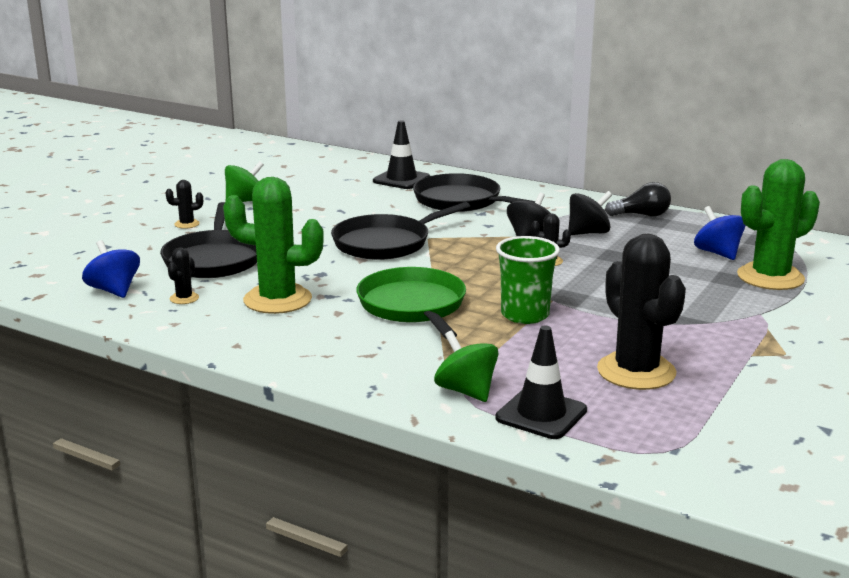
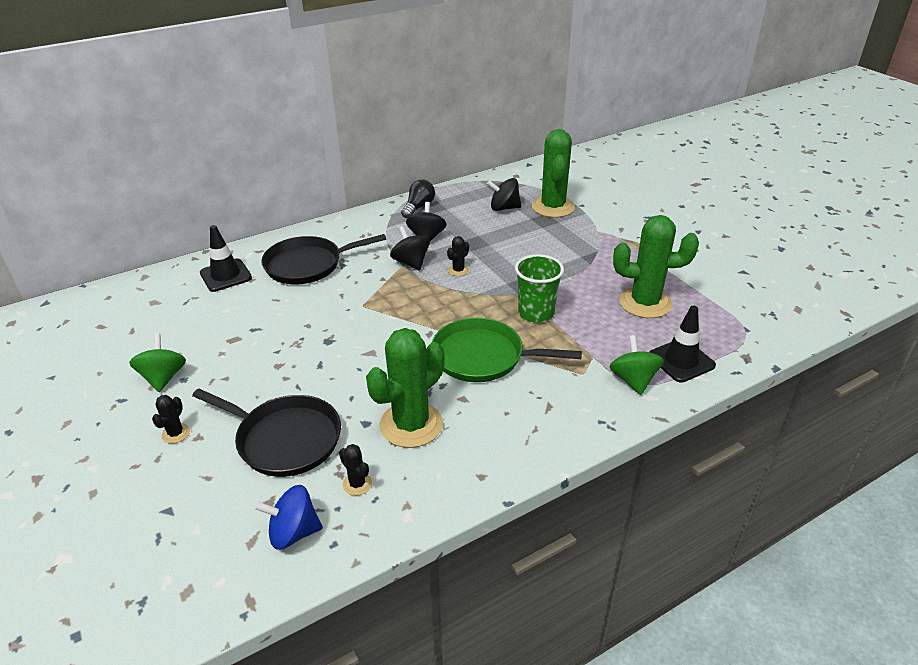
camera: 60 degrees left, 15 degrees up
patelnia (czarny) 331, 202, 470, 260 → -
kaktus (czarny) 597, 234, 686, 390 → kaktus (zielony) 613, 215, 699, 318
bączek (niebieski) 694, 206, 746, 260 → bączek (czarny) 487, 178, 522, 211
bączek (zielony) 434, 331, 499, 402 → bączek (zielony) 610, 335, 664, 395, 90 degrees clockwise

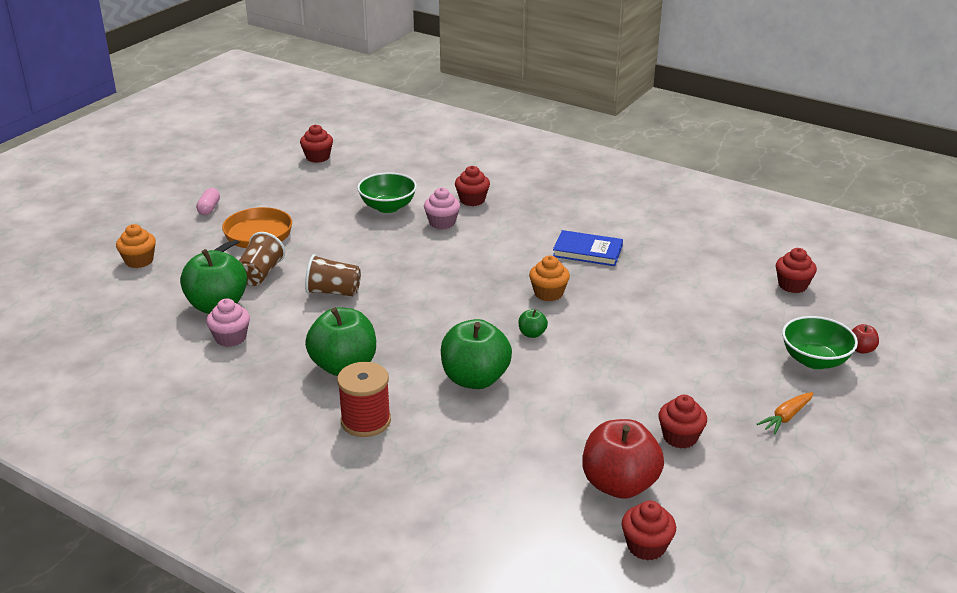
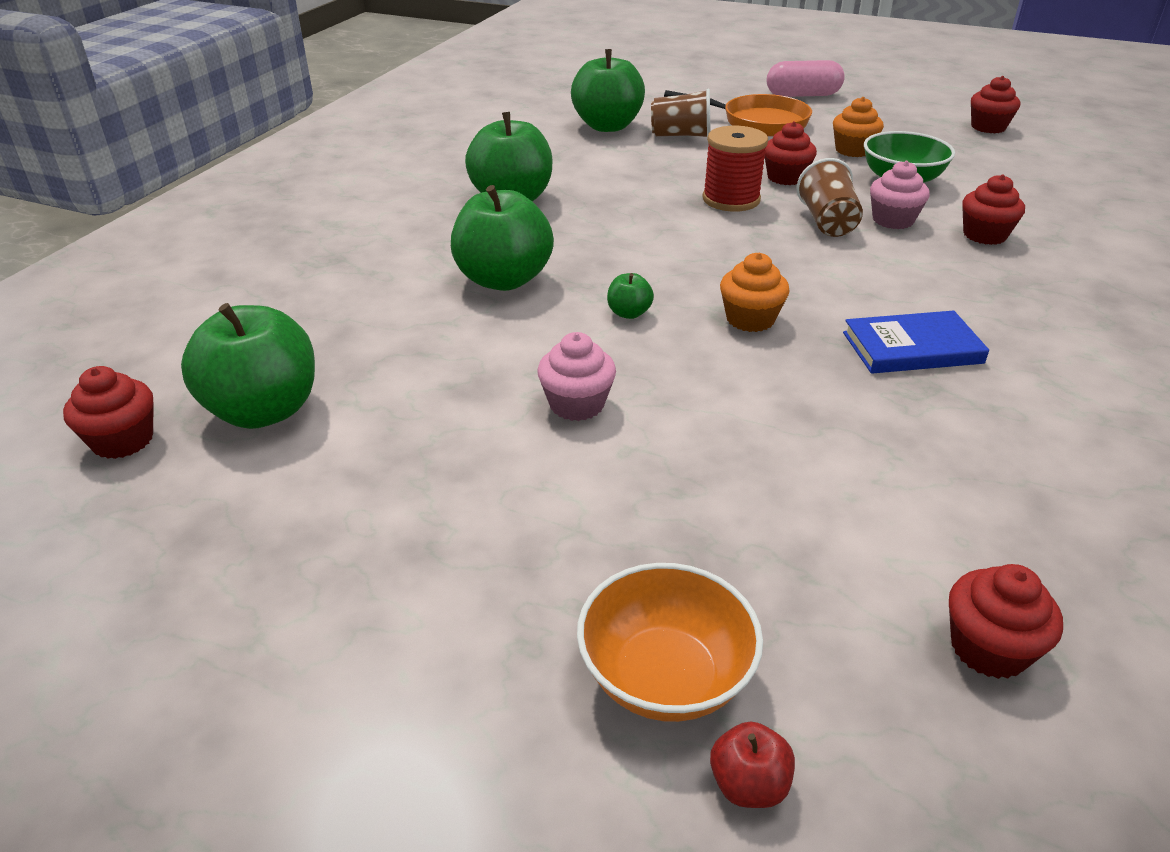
camera: 80 degrees right, 5 degrees up
marchewka (pomarańczowy) 757, 392, 813, 435 → -
muffinka (pomarańczowy) 116, 224, 156, 268 → muffinka (pomarańczowy) 833, 97, 884, 157, move
muffinka (różowy) 206, 299, 250, 347 → muffinka (różowy) 537, 332, 616, 421, move
szklanka (brązowy) 305, 254, 361, 296 → szklanka (brązowy) 797, 158, 863, 237, move
szpulka (czerwony) 337, 362, 391, 437 → szpulka (czerwony) 702, 126, 768, 212, move
muffinka (czerwony) 658, 395, 707, 448 → muffinka (czerwony) 764, 122, 817, 185, move
jabłko (czerwony) 582, 419, 664, 499 → jabłko (zielony) 181, 303, 315, 429
miska (zielony) 782, 316, 858, 369 → miska (pomarańczowy) 577, 563, 763, 722
książka (niebieski) 553, 230, 623, 266 → książka (niebieski) 843, 310, 989, 374, 75 degrees clockwise
kapsułka (różowy) 196, 188, 220, 215 → kapsułka (różowy) 767, 60, 845, 97, x1.67

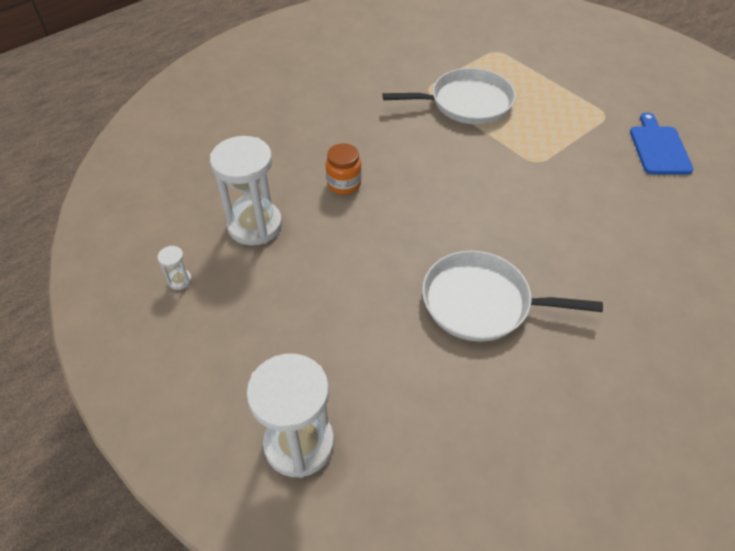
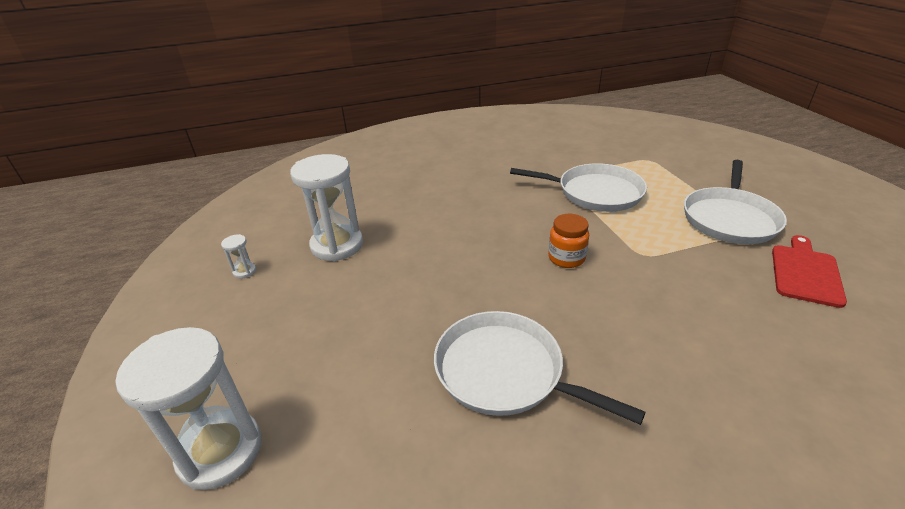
camera: 25 degrees right, 15 degrees down
- → patelnia (biały) 684, 160, 787, 244
słoik (pomarańczowy) 326, 143, 362, 195 → słoik (pomarańczowy) 548, 214, 589, 268, move
deska do krojenia (niebieski) 630, 113, 694, 175 → deska do krojenia (czerwony) 772, 235, 847, 308

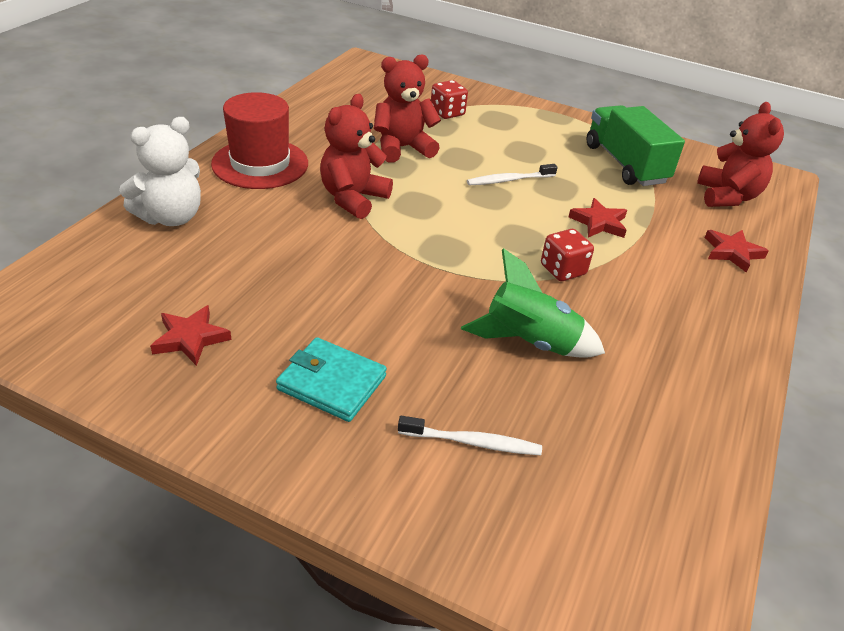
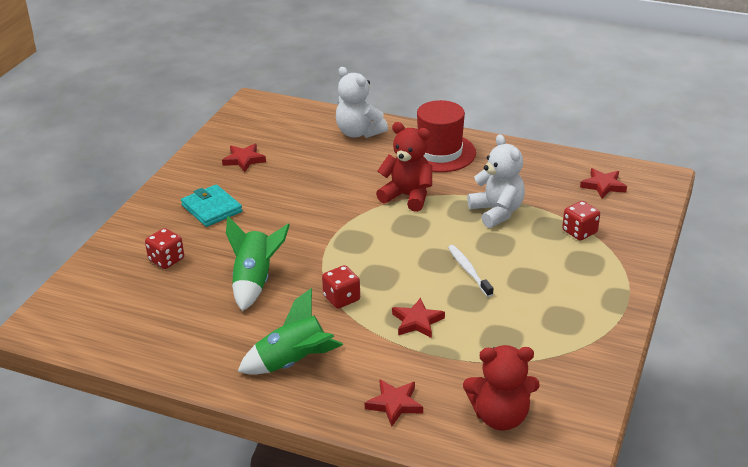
camera: 90 degrees right, 5 degrees down
ciężarówka (zielony) 586, 105, 685, 186 → -
- → rakieta (zielony) 238, 288, 343, 375
- → gwiazda (czerwony) 580, 168, 627, 199
szczoteczka do zębów (biały) 398, 416, 542, 455 → kostka do gry (czerwony) 145, 228, 184, 269
miś (czerwony) 374, 54, 441, 163 → miś (biały) 467, 134, 525, 228
portfel (turkusowy) 276, 337, 387, 422 → portfel (turkusowy) 181, 184, 242, 227, 60 degrees counterclockwise

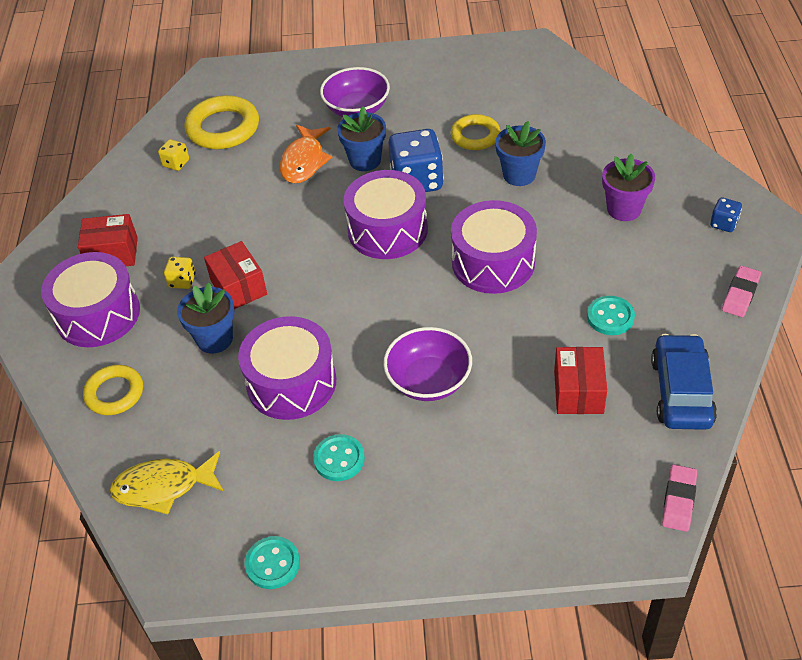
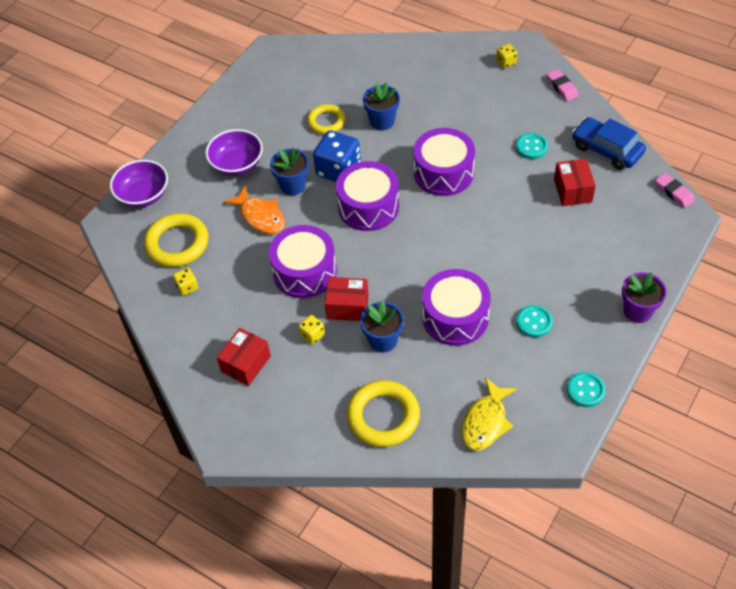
camera: 55 degrees left, 5 degrees up
bęben (fioletowy) 41, 252, 140, 347 → bęben (fioletowy) 269, 225, 337, 298, move
miska (fioletowy) 383, 327, 472, 401 → miska (fioletowy) 110, 160, 168, 208, move
doniczka (fioletowy) 602, 154, 655, 221 → doniczka (fioletowy) 622, 272, 667, 323, move
kostka do gry (niebieski) 710, 197, 742, 232 → kostka do gry (żółty) 496, 44, 518, 68
pudełko (czerwony) 554, 347, 607, 414 → pudełko (czerwony) 554, 159, 596, 206, 45 degrees clockwise
pierścień (żółty) 83, 365, 143, 415 → pierścień (żółty) 347, 380, 420, 447, x1.55

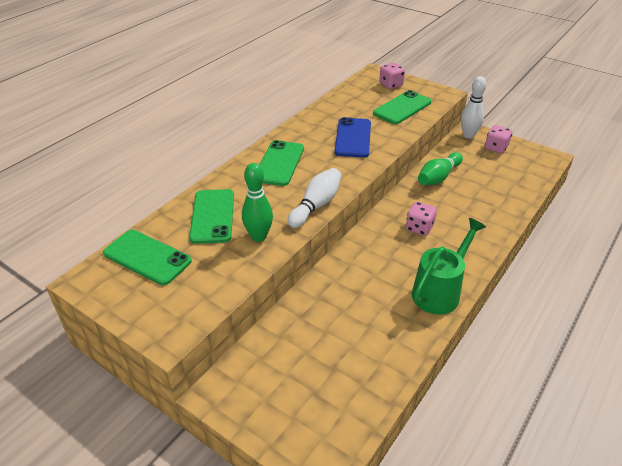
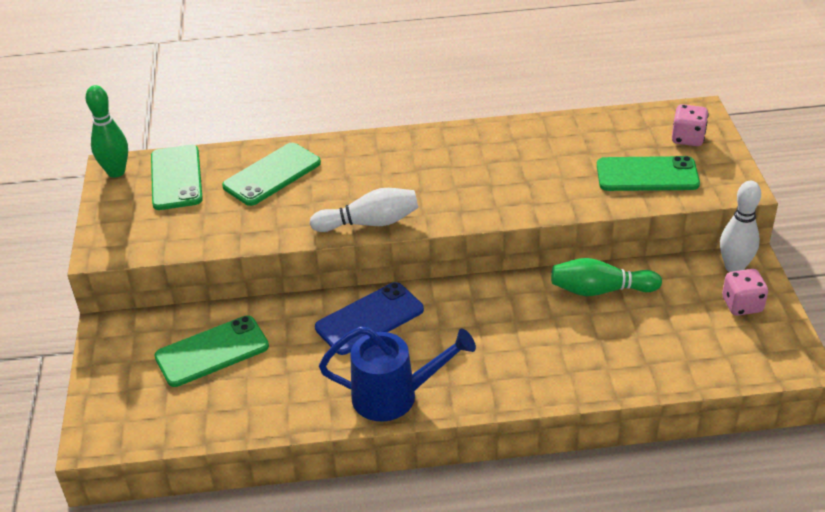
camera: 50 degrees right, 0 degrees up
kostka do gry (różowy) 406, 202, 437, 236 → -
kręgiel (zielony) 242, 163, 273, 242 → kręgiel (zielony) 86, 85, 128, 178, move
telefon (zielony) 259, 140, 304, 186 → telefon (zielony) 155, 316, 269, 387, move
telefon (niebieski) 334, 117, 371, 157 → telefon (niebieski) 315, 282, 424, 355, move
konewka (zielony) 412, 218, 486, 315 → konewka (niebieski) 319, 326, 476, 422

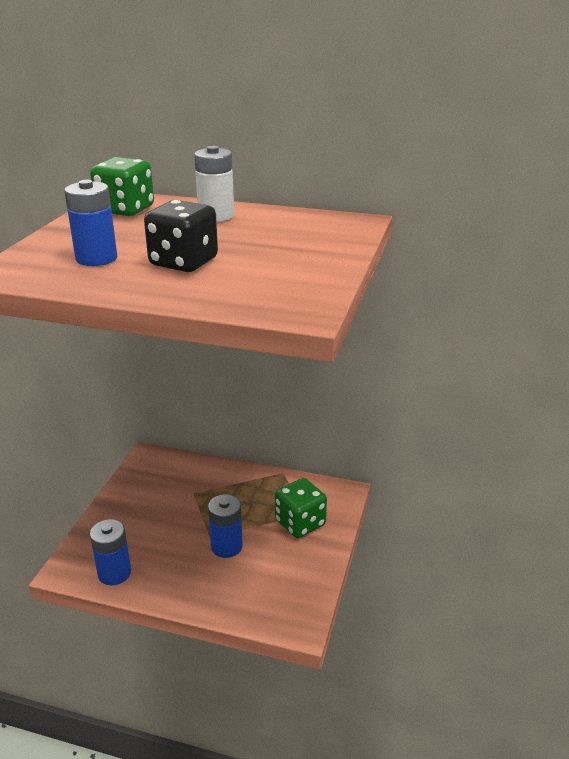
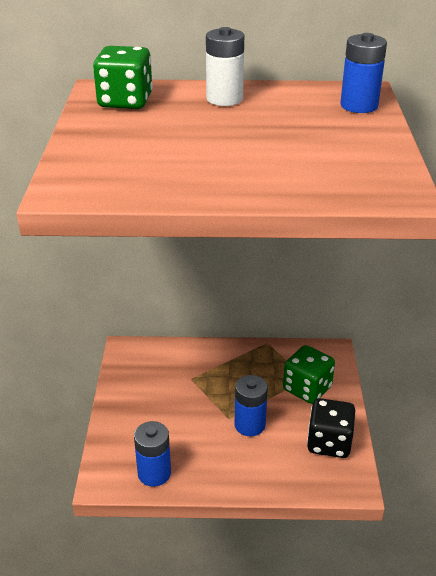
camera: 15 degrees left, 5 degrees up
bateria (niebieski) 64, 180, 117, 266 → bateria (niebieski) 340, 33, 387, 113, move
kostka do gry (czarny) 144, 200, 218, 272 → kostka do gry (czarny) 307, 398, 355, 458, move

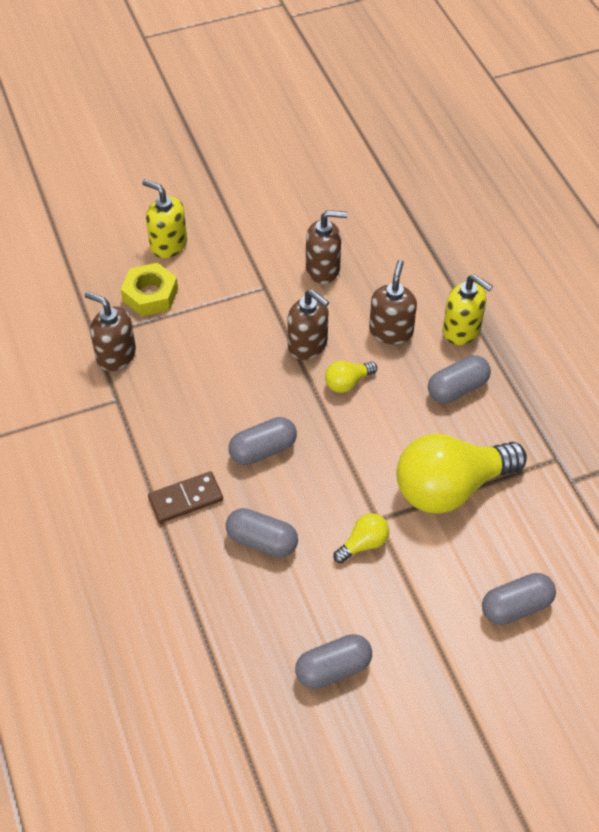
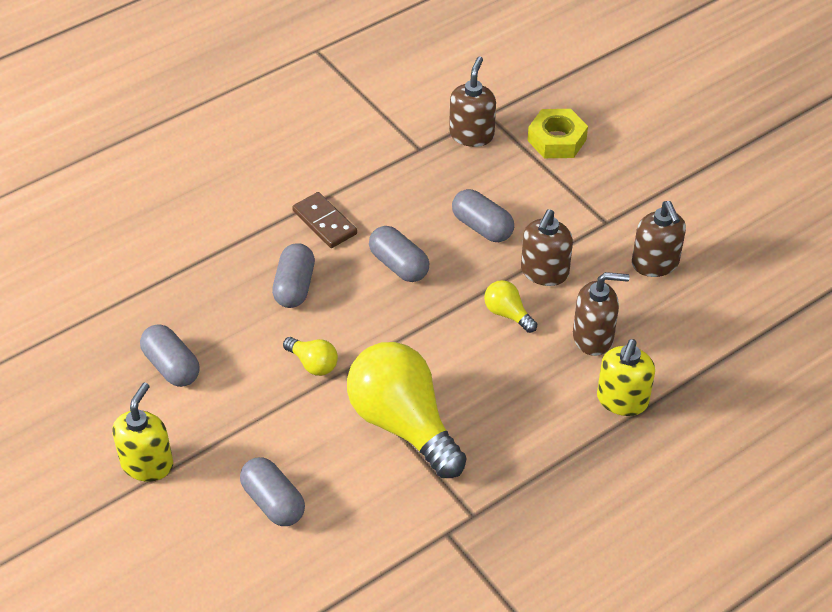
camera: 75 degrees right, 5 degrees down
dozownik mydła (żółty) 142, 179, 187, 258 → dozownik mydła (żółty) 112, 383, 173, 482, move
kapsułka (szary) 428, 355, 491, 403 → kapsułka (szary) 452, 189, 514, 242, move

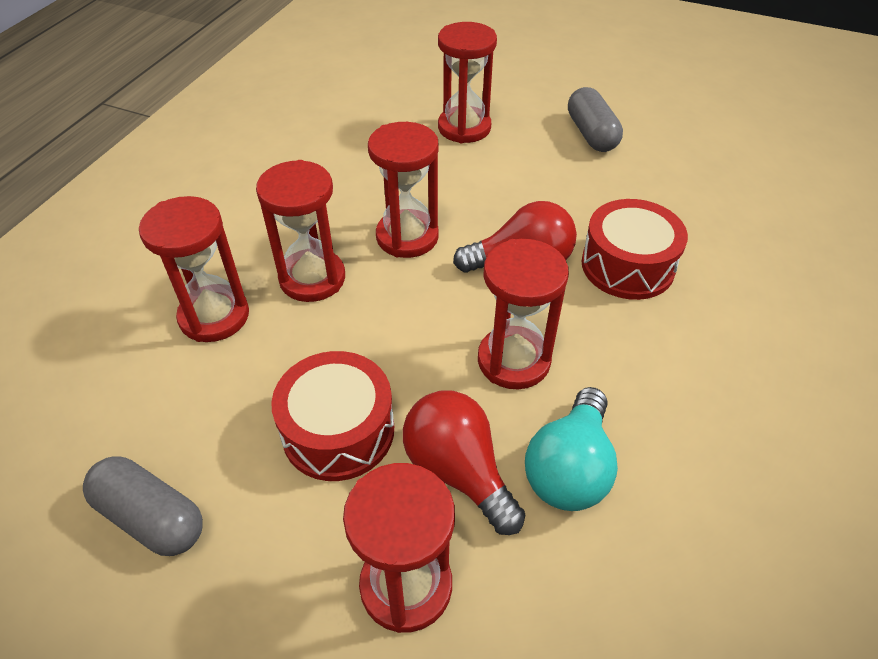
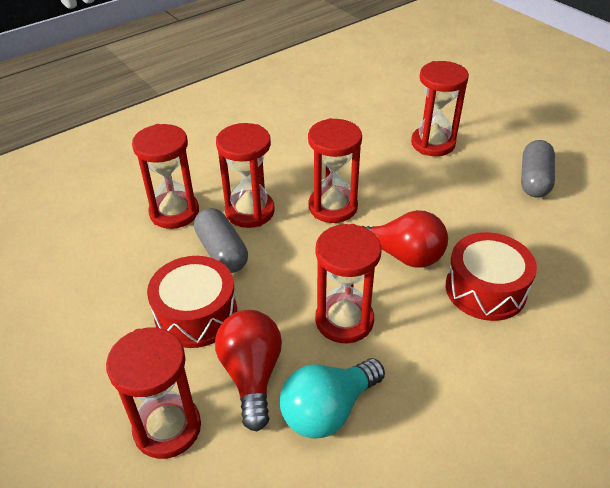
camera: 30 degrees right, 5 degrees down
kapsułka (szary) 83, 456, 203, 556 → kapsułka (szary) 194, 208, 248, 273, move

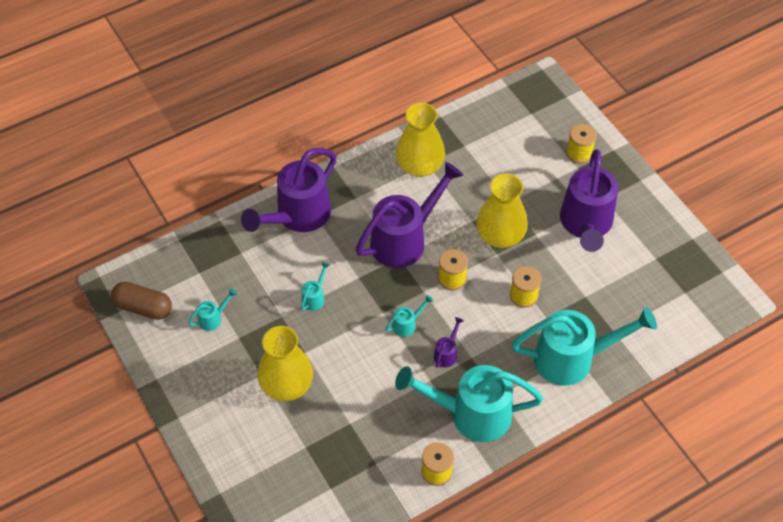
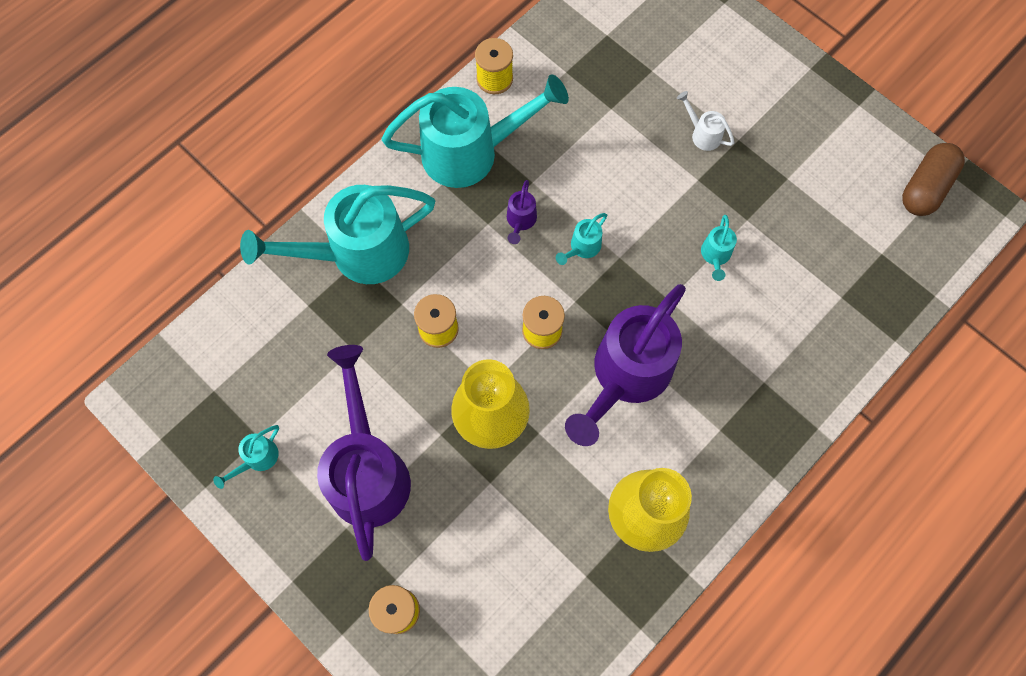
camera: 165 degrees right, 15 degrees up
konewka (fioletowy) 241, 148, 337, 232 → -
konewka (turkusowy) 188, 288, 237, 331 → konewka (turkusowy) 213, 425, 279, 489, move
wazon (żółty) 257, 326, 313, 401 → konewka (biały) 677, 91, 734, 151
kapsułka (brązowy) 111, 282, 172, 320 → kapsułka (brązowy) 902, 143, 965, 216, 60 degrees counterclockwise

